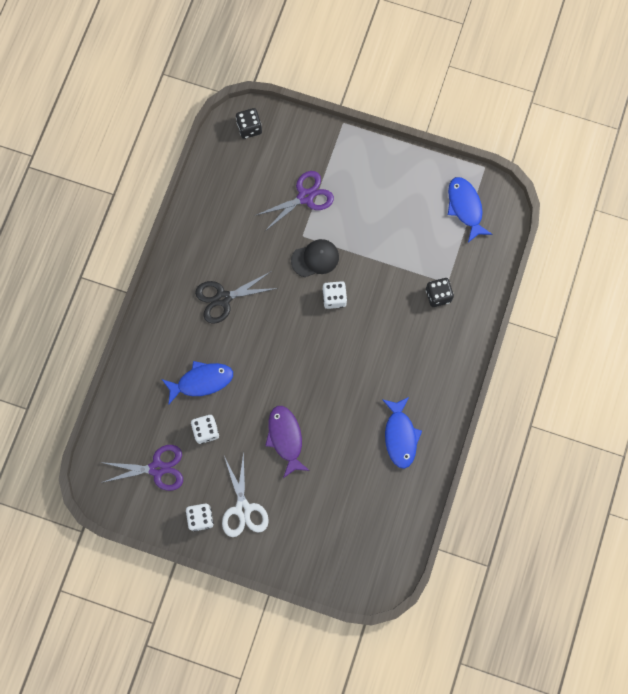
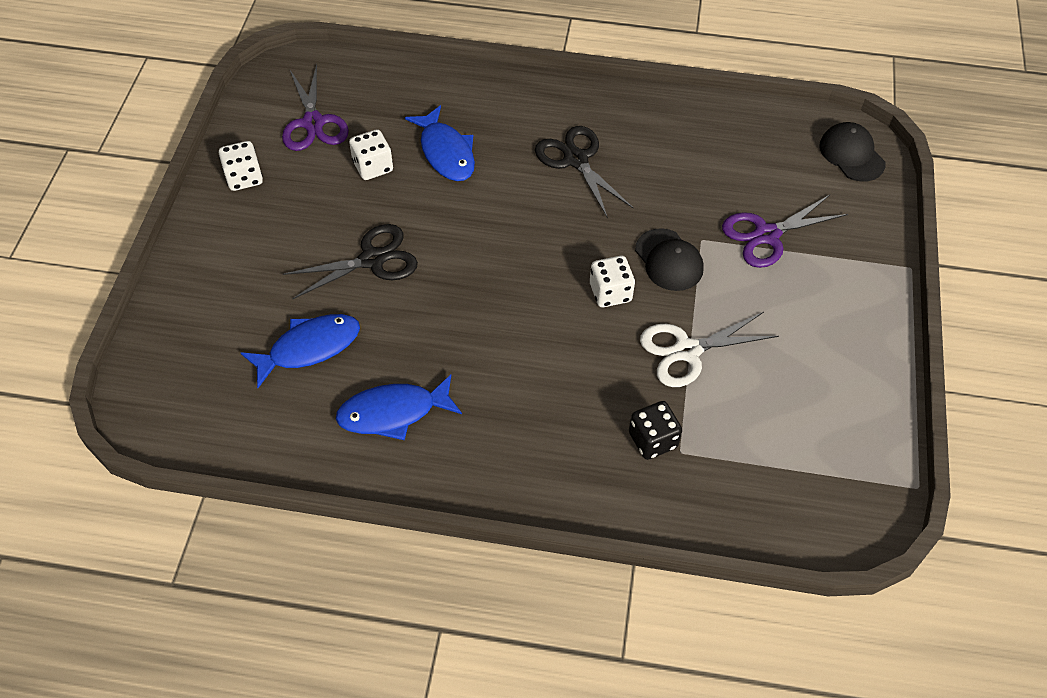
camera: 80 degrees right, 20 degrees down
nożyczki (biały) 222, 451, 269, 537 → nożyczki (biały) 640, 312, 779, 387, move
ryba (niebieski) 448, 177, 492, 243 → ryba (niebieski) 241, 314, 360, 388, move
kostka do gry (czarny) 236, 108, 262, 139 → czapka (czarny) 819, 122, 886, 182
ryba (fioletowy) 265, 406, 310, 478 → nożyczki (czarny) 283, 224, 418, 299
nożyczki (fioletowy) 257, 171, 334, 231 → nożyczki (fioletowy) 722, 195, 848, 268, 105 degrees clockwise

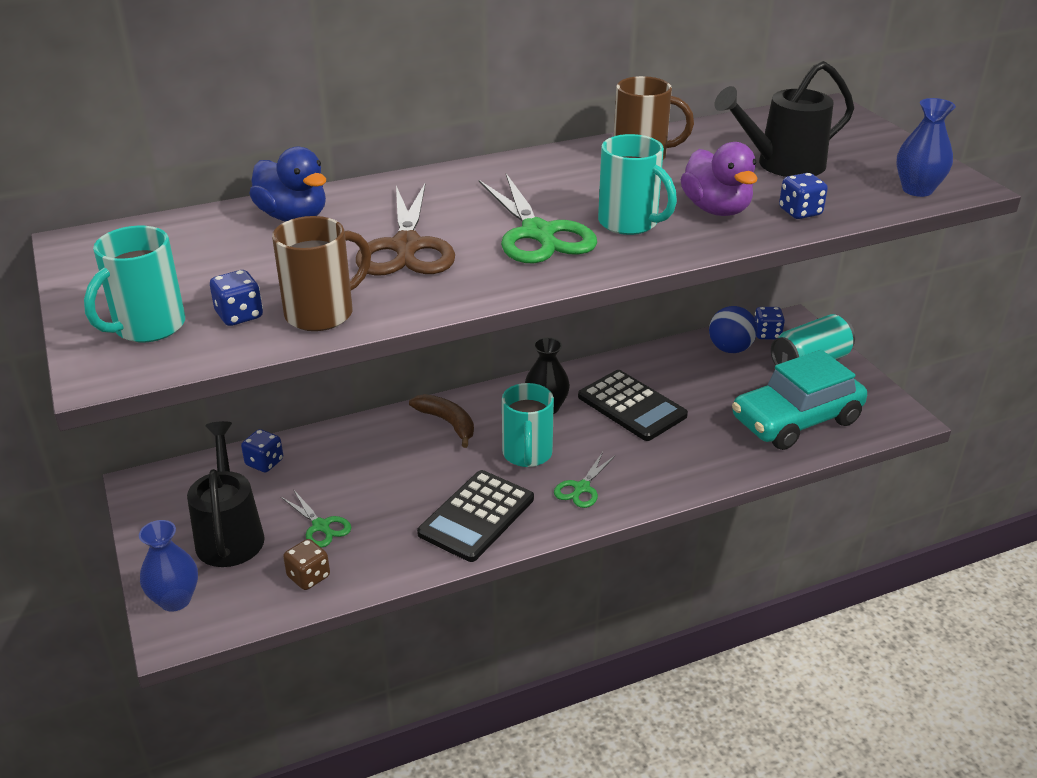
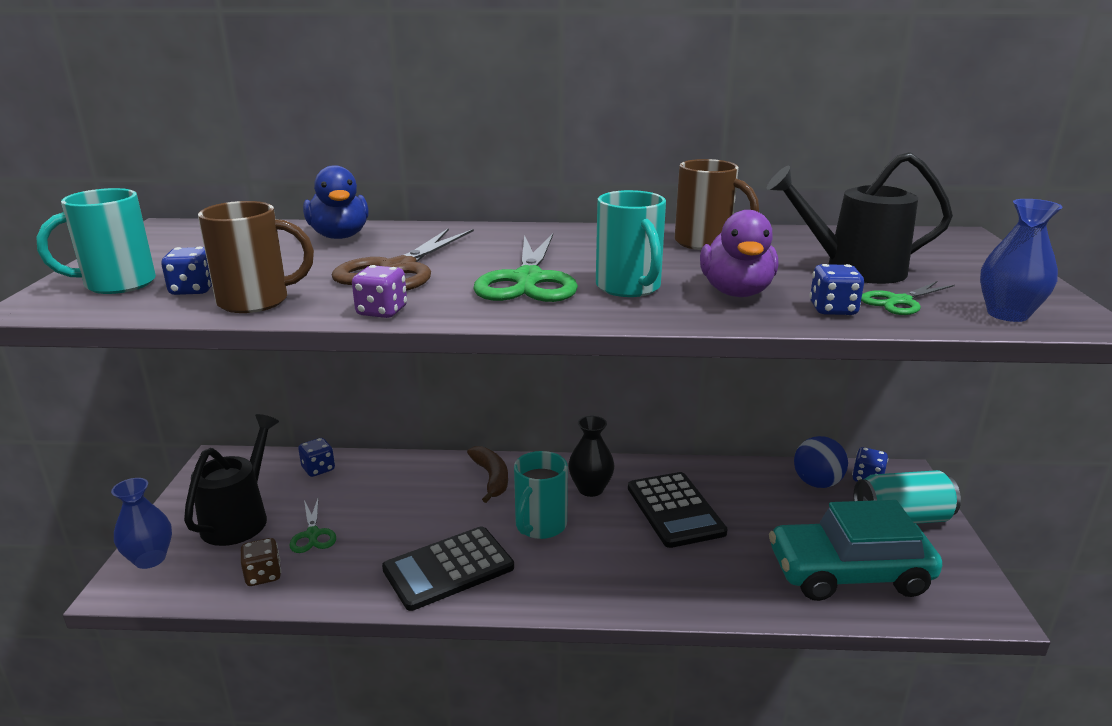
camera: 25 degrees right, 10 degrees down
- → kostka do gry (fioletowy) 352, 265, 407, 318
nożyczki (zielony) 554, 452, 616, 508 → nożyczki (zielony) 861, 281, 955, 315, move

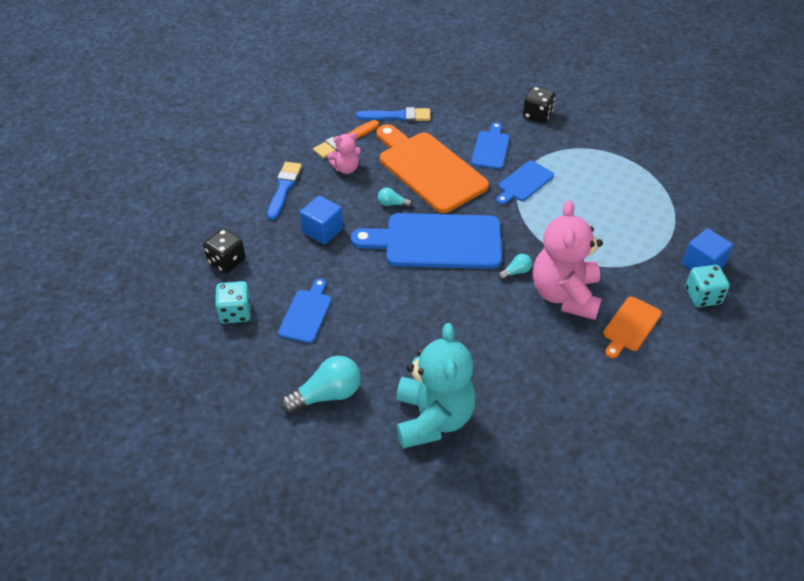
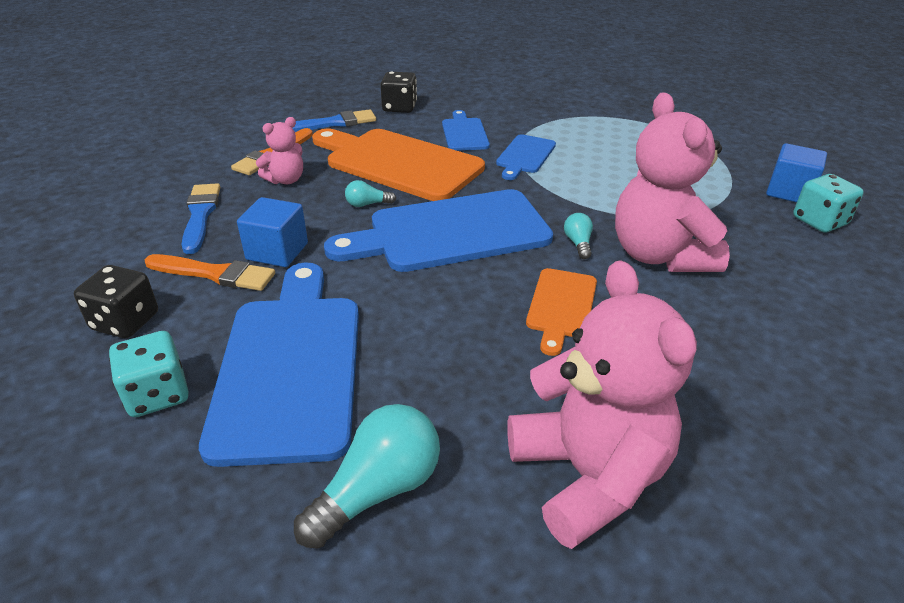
camera: 20 degrees left, 10 degrees down
- → pędzel (pomarańczowy) 145, 254, 275, 291
kostka do gry (czarny) 523, 86, 556, 123 → kostka do gry (czarny) 380, 72, 417, 113, move
deska do krojenia (pomarańczowy) 603, 297, 662, 358 → deska do krojenia (pomarańczowy) 526, 268, 597, 356, move
miś (turkusowy) 396, 323, 476, 448 → miś (różowy) 507, 260, 697, 549
żarówka (turkusowy) 498, 254, 532, 280 → żarówka (turkusowy) 564, 213, 593, 259, 45 degrees counterclockwise
deska do krojenia (niebieski) 278, 278, 332, 343 → deska do krojenia (niebieski) 199, 263, 359, 467, x1.99

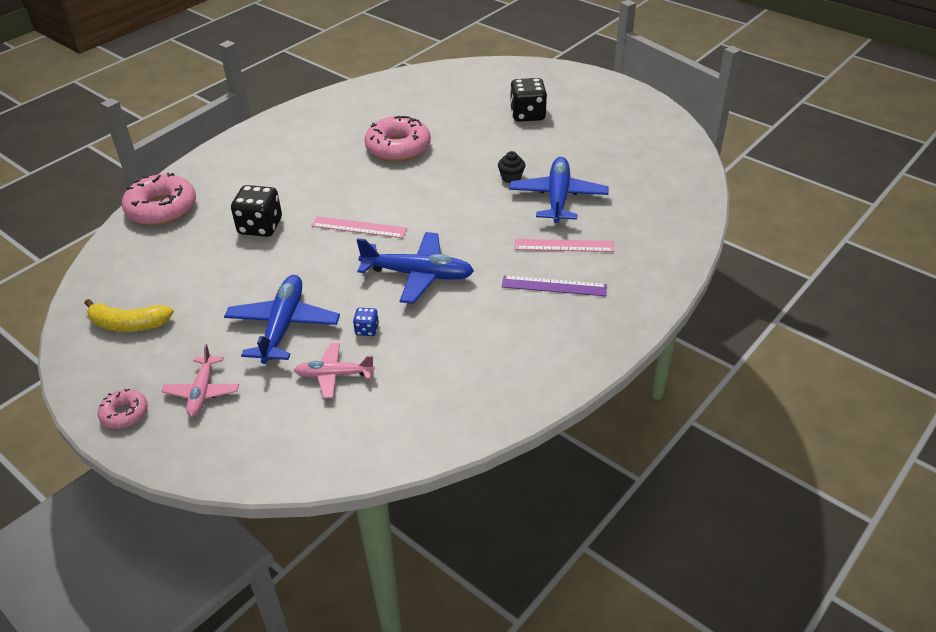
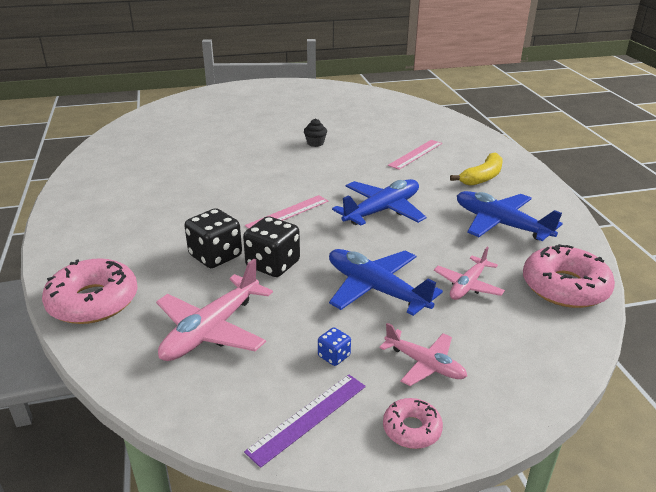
camera: 55 degrees left, 10 degrees down
- → samolot (różowy) 156, 259, 273, 361
banan (żółty) 84, 299, 174, 332 → banan (żółty) 450, 153, 503, 186, move
kostka do gry (niebieski) 353, 308, 379, 336 → kostka do gry (niebieski) 318, 327, 351, 366, move
donut (różowy) 364, 116, 431, 162 → donut (różowy) 523, 244, 615, 308, move
linijka (fioletowy) 502, 275, 607, 296 → linijka (fioletowy) 244, 375, 366, 468, move
samolot (niebieski) 509, 157, 609, 223 → samolot (niebieski) 457, 191, 563, 241, move
kostka do gry (czarny) 510, 78, 547, 122 → kostka do gry (czarny) 243, 216, 300, 277, move

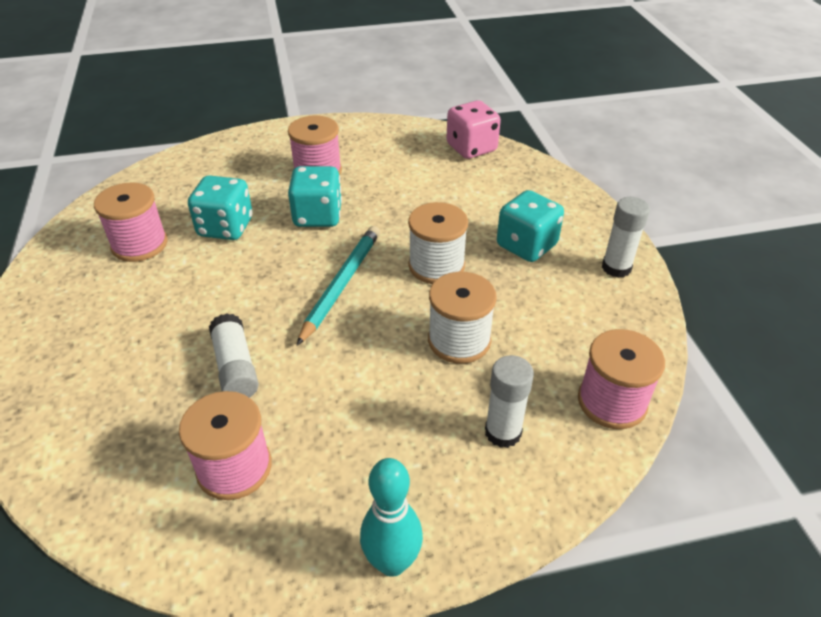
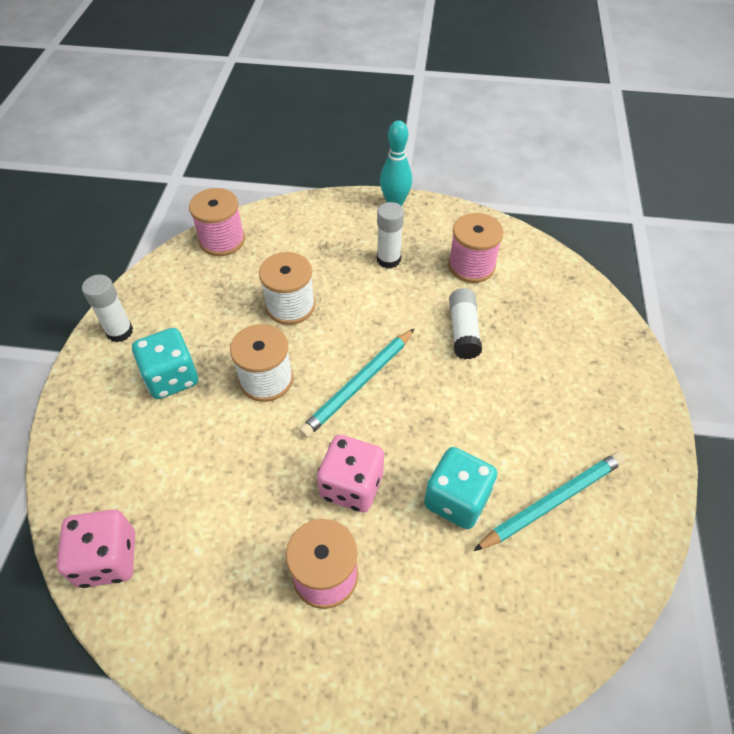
camera: 160 degrees left, 10 degrees up
klej w sztyfcie (biały) 485, 355, 534, 448 → klej w sztyfcie (biały) 377, 202, 404, 269, move
szpulka (różowy) 94, 183, 168, 262 → ołówek (turkusowy) 473, 452, 625, 551
kostka do gry (turkusowy) 288, 166, 342, 227 → kostka do gry (różowy) 317, 435, 384, 512

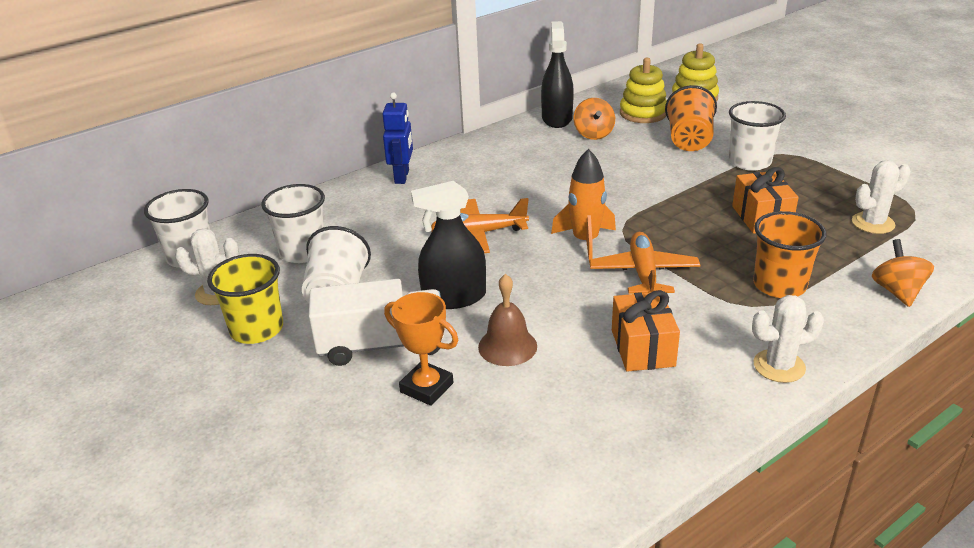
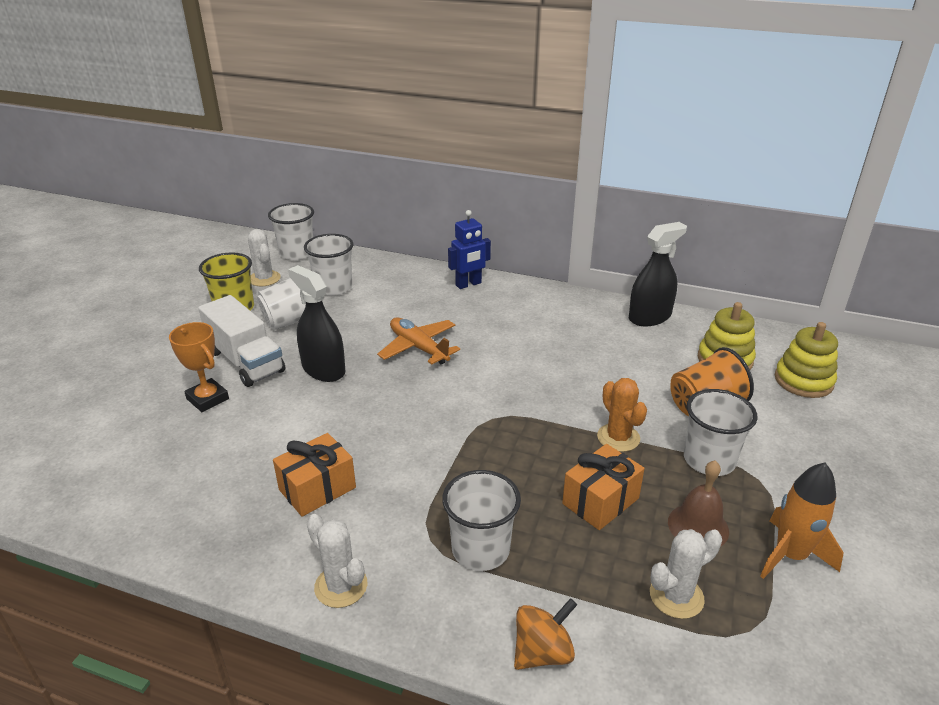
camera: 55 degrees right, 0 degrees up
bączek (pomarańczowy) 574, 98, 615, 140 → -
samolot (pomarańczowy) 589, 232, 700, 294 → -
- → kaktus (pomarańczowy) 597, 378, 647, 452
dzwonek (brązowy) 478, 274, 537, 366 → dzwonek (brązowy) 668, 460, 729, 547, move
rakieta (pomarańczowy) 551, 149, 616, 260 → rakieta (pomarańczowy) 760, 463, 843, 579, move
szklanka (pomarańczowy) 753, 211, 827, 298 → szklanka (biały) 442, 470, 521, 571
puchar (pomarańczowy) 384, 292, 458, 406 → puchar (pomarańczowy) 169, 322, 229, 412, 45 degrees counterclockwise
kaktus (biały) 852, 160, 911, 234 → kaktus (biały) 650, 529, 722, 619, 60 degrees counterclockwise

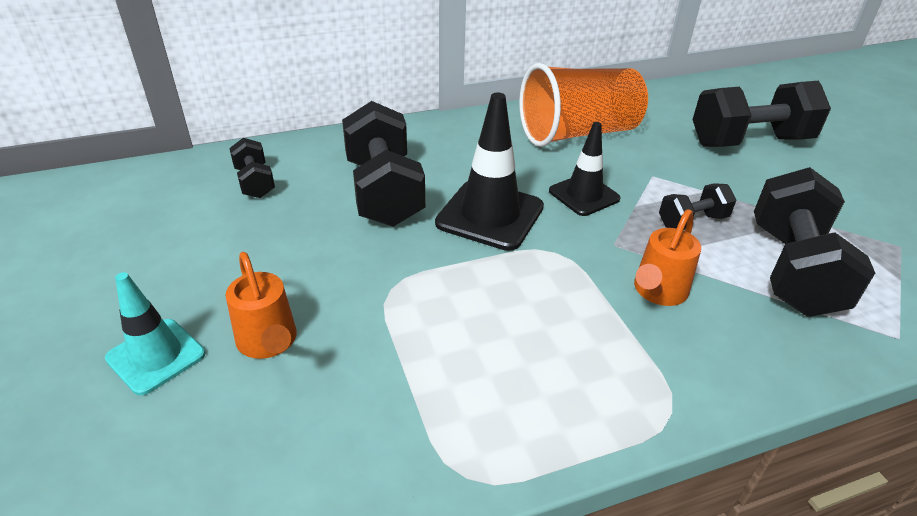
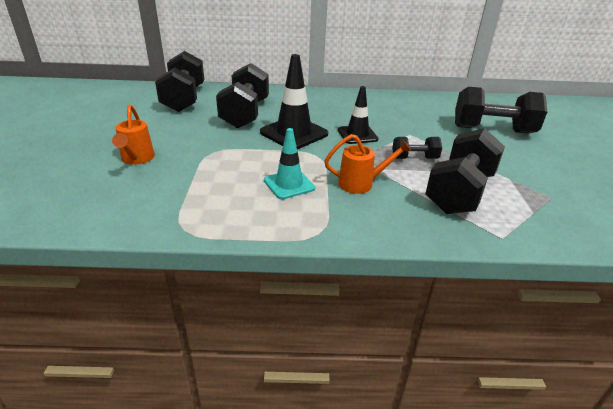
camera: 20 degrees right, 5 degrees down
szklanka (pomarańczowy) 519, 63, 648, 147 → -
pachołek (turkusowy) 105, 272, 205, 396 → pachołek (turkusowy) 264, 128, 315, 199, move
konewka (pomarańczowy) 634, 209, 701, 306 → konewka (pomarańczowy) 324, 134, 411, 194, 150 degrees counterclockwise
hantel (czarny) 229, 138, 275, 198 → hantel (czarny) 155, 51, 204, 112, x1.97

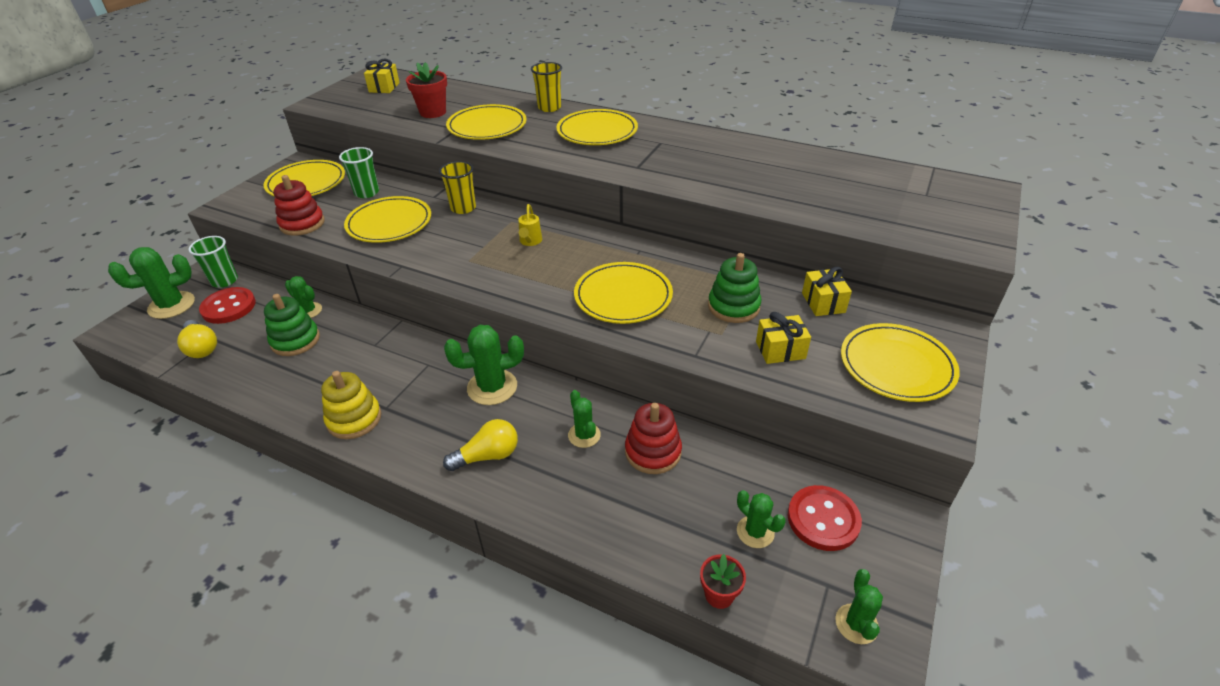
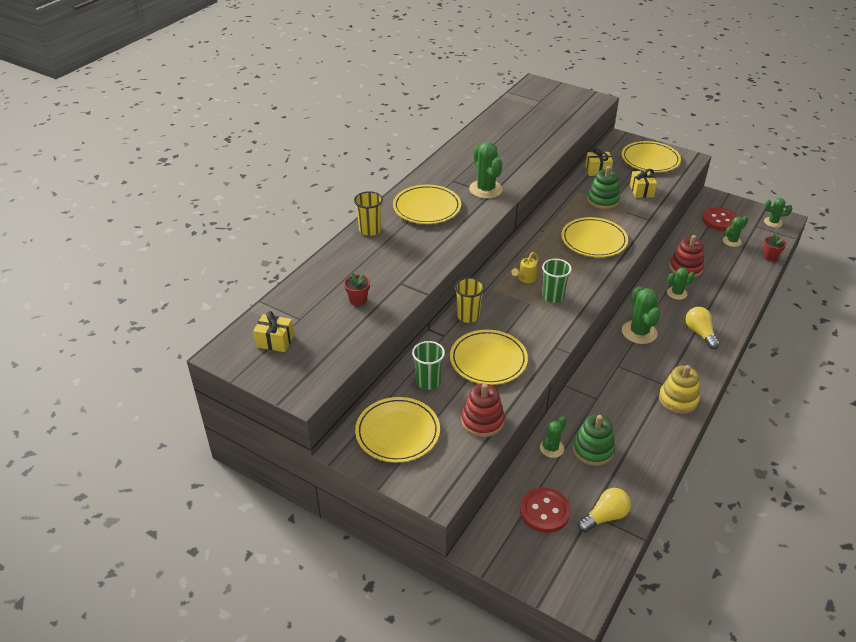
camera: 85 degrees left, 0 degrees up
talerz (żółty) 446, 104, 527, 140 → -
kaktus (zielony) 108, 247, 195, 319 → kaktus (zielony) 469, 142, 503, 199, move
szklanka (zielony) 189, 236, 238, 288 → szklanka (zielony) 542, 259, 572, 303, move
konewka (żółty) 518, 204, 542, 246 → konewka (żółty) 511, 252, 539, 283, 120 degrees clockwise
doniczka (czerwony) 406, 62, 447, 118 → doniczka (czerwony) 344, 272, 370, 306, x0.65

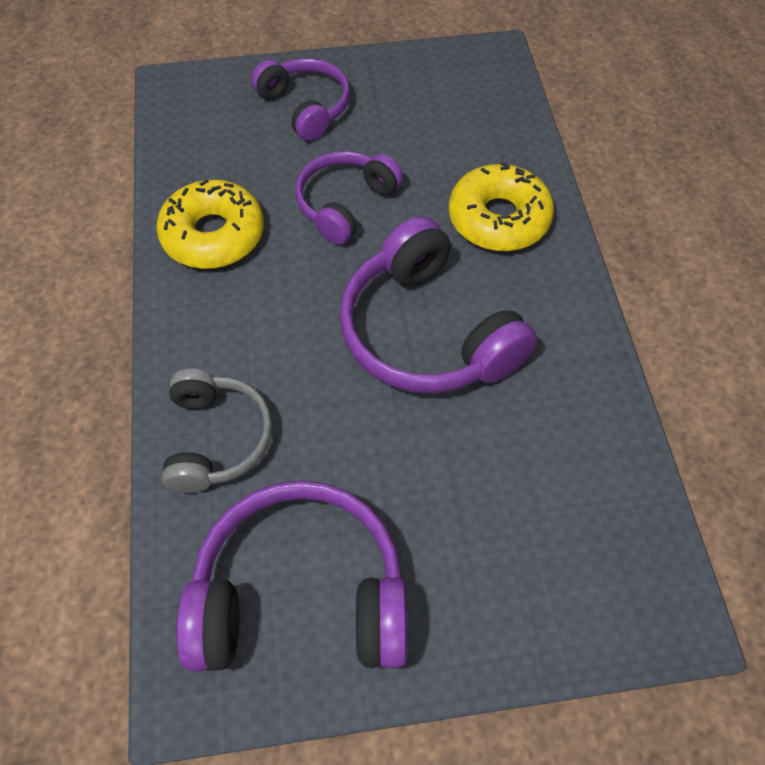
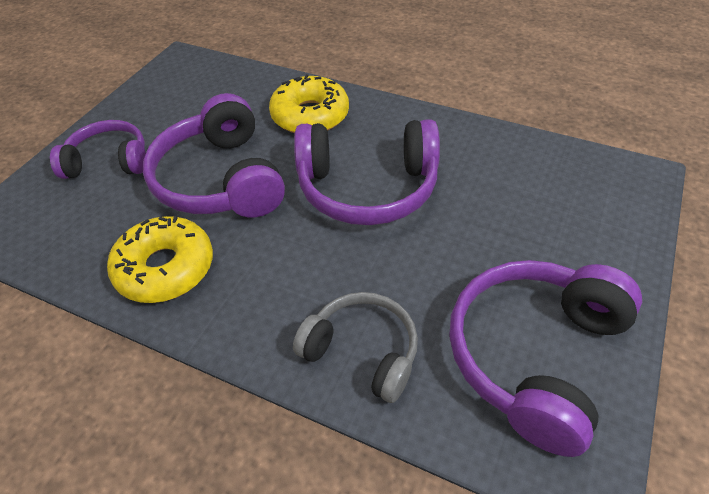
camera: 55 degrees left, 10 degrees down
słuchawki (fioletowy) 296, 151, 403, 245 → słuchawki (fioletowy) 143, 93, 285, 218, x1.60

